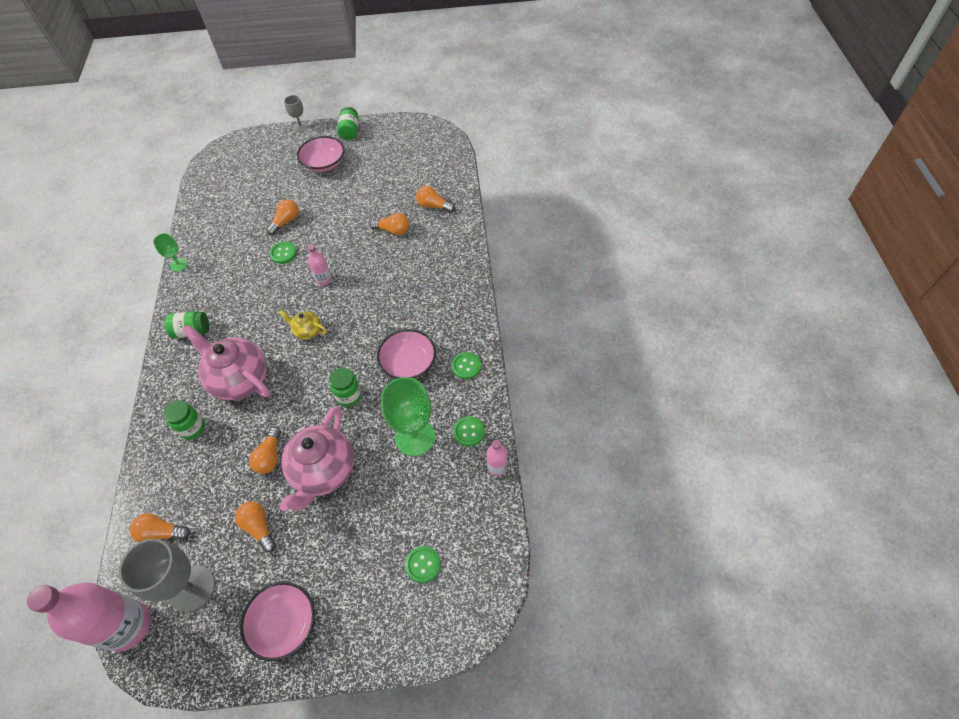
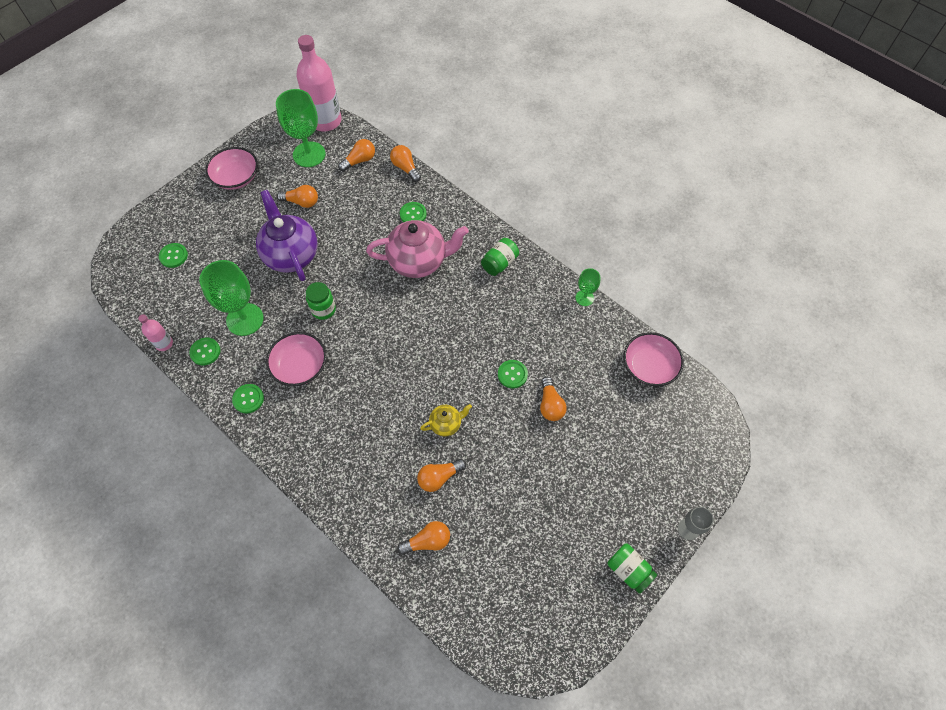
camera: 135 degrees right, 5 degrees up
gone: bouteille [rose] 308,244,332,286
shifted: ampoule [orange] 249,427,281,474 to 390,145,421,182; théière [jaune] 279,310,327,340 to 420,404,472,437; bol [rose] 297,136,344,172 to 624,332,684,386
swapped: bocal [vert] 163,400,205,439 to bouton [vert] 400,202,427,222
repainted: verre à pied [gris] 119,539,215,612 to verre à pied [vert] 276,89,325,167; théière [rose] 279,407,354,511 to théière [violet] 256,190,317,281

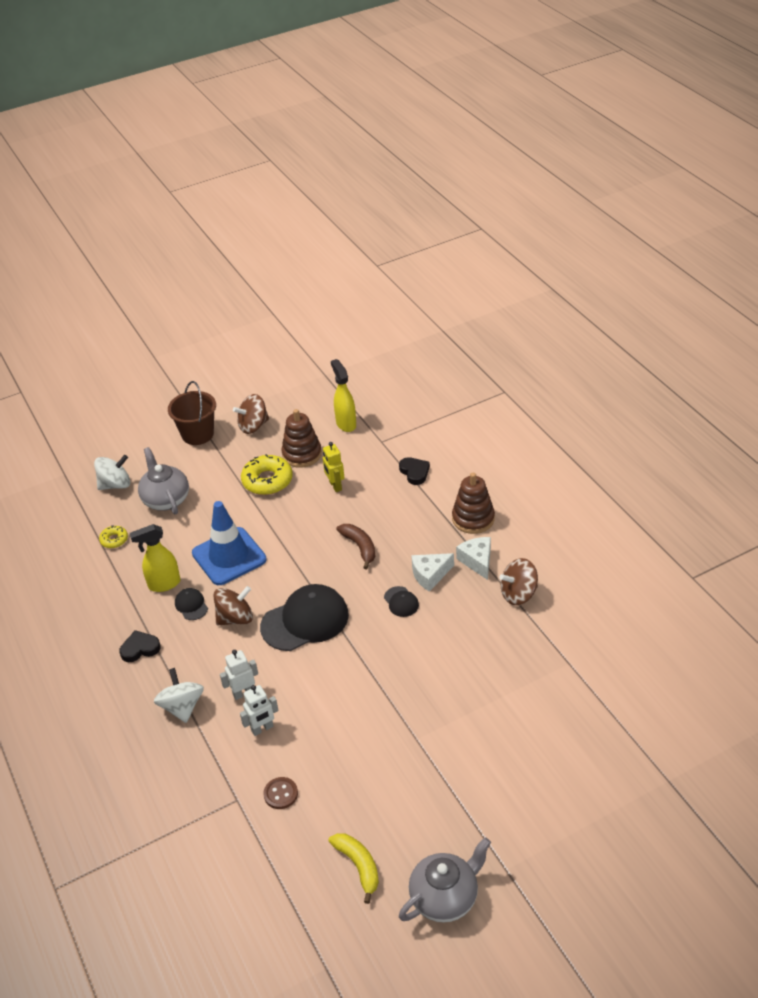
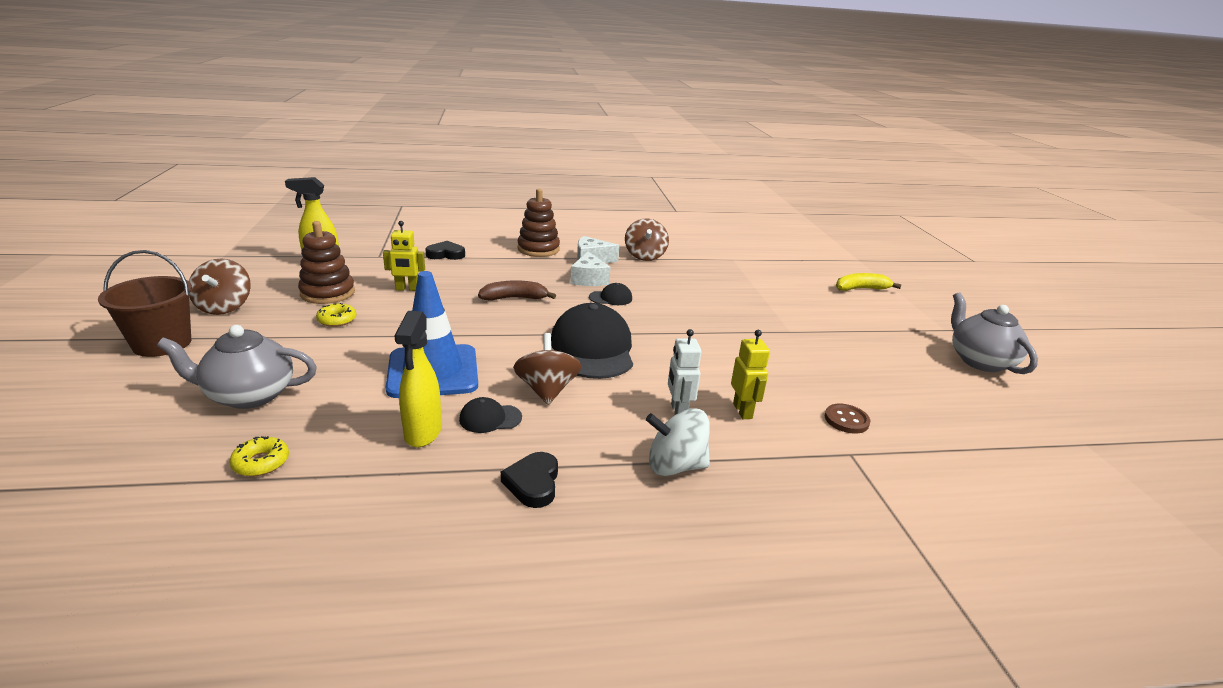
camera: 75 degrees left, 15 degrees down
gone: toupie [blanc] 94,455,130,490
shifted: banane [jaune] 328,833,379,904 to 836,273,902,291
repainted: robot [blanc] 240,685,279,736 to robot [jaune] 731,330,770,419
scaled: beignet [jaune] 241,454,293,495 = 316,303,357,327 x0.53

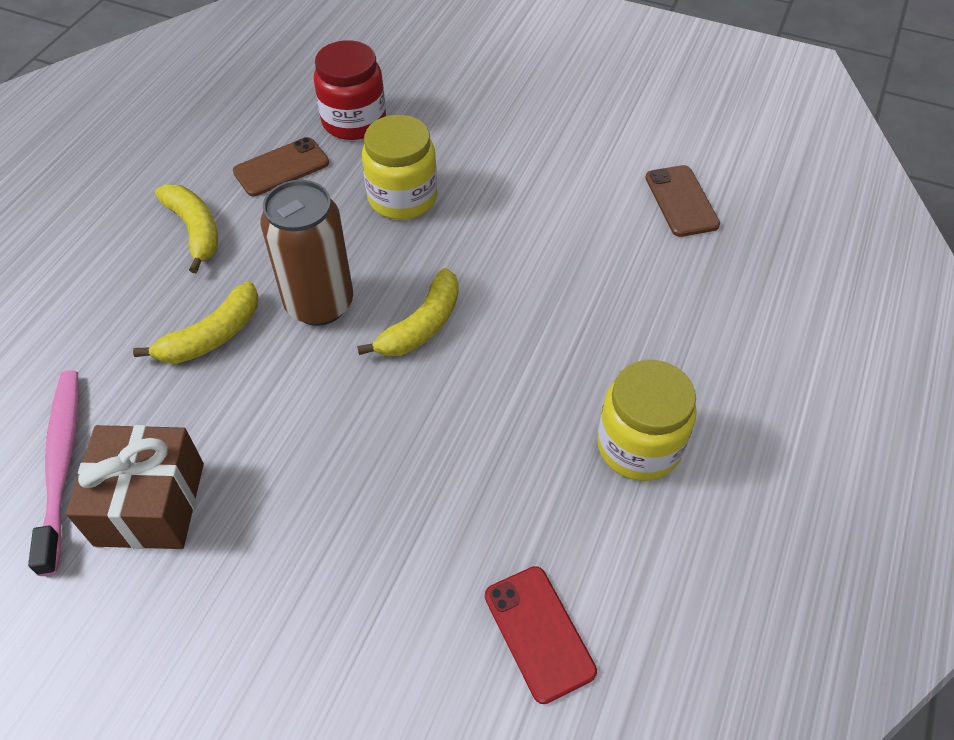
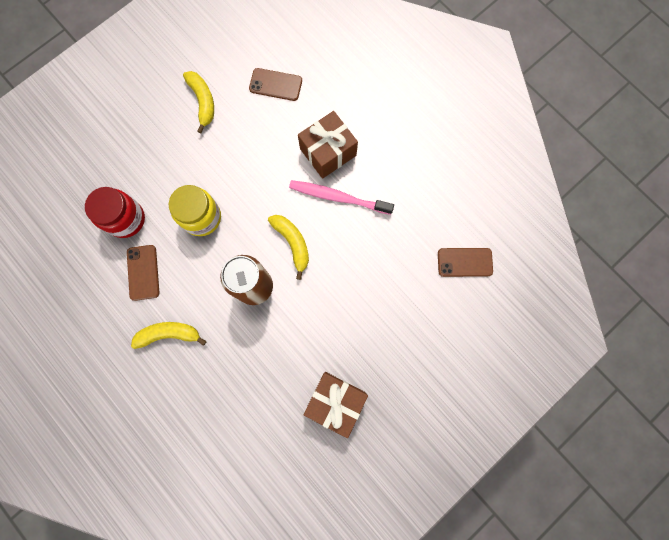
camera: 65 degrees left, 25 degrees up
gone: bocal [jaune] 597,360,697,481
new: cadeau [marron] 298,111,358,179
shifted: brosse à dents [rose] 28,370,79,576 to 289,180,394,215; banane [jaune] 133,282,259,364 to 183,71,214,133
repainted: téléphone [rouge] 485,566,597,704 to téléphone [marron] 438,248,493,277

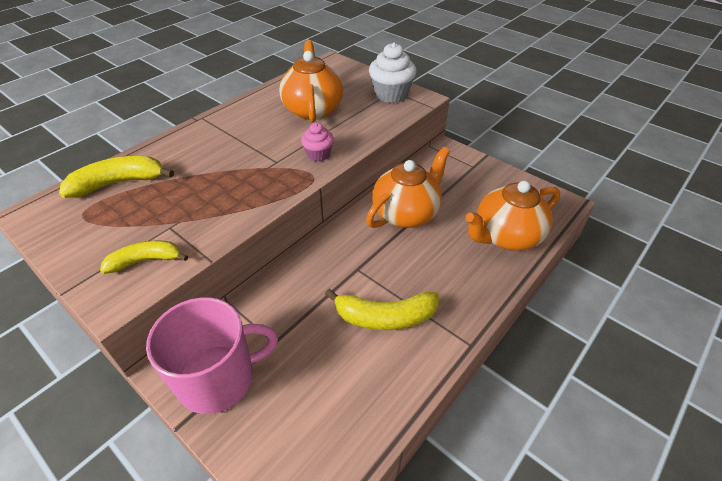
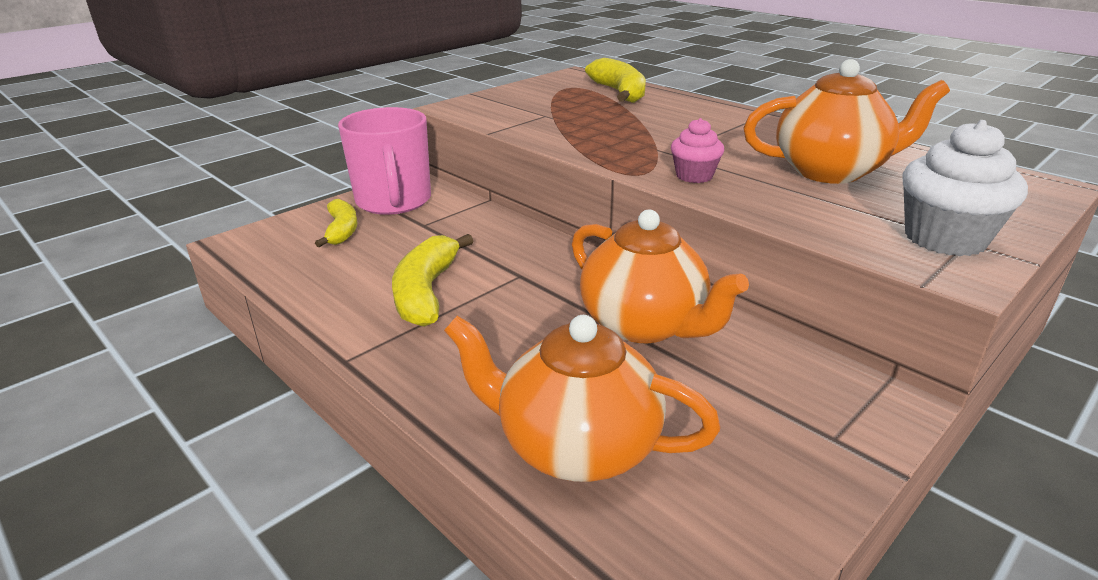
camera: 95 degrees right, 15 degrees down
shifted: banane [jaune] 100,240,188,274 to 315,199,357,247
rotated: théière [orange] 465,181,560,251 = 444,315,721,482 45 degrees counterclockwise

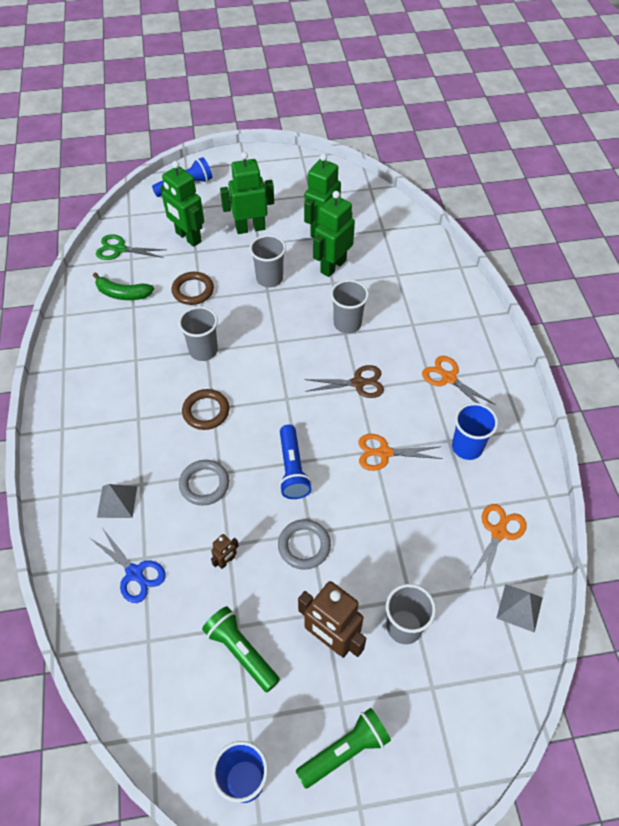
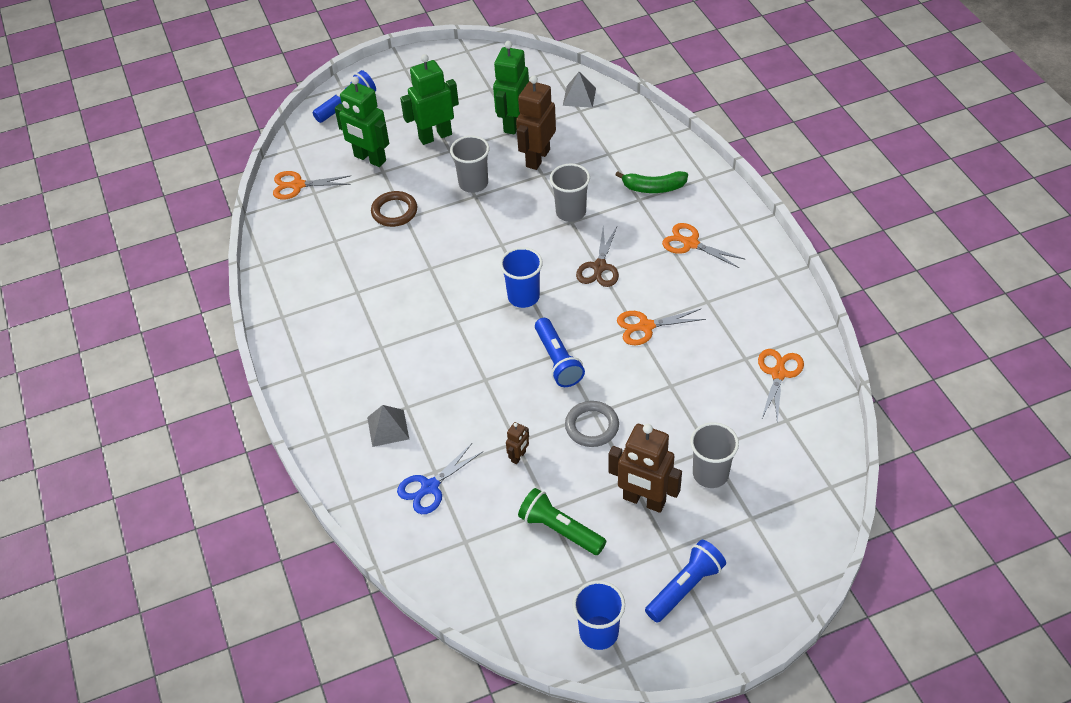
camera: 10 degrees left, 5 degrees down
gone: gobelet [gris] 178,306,218,361; anneau [gris] 179,460,229,505; anneau [marron] 182,389,229,430
shifted: banane [vert] 93,272,154,300 to 615,171,688,193; gobelet [bleu] 452,403,498,460 to 500,247,543,308; pyramide [gris] 496,584,543,633 to 563,72,596,108
repainted: ciseaux [vert] 96,234,167,260 to ciseaux [orange] 273,171,351,200; lampe de poche [vert] 296,708,391,789 to lampe de poche [bleu] 645,540,726,623; robot [vert] 313,191,355,277 to robot [marron] 516,76,556,170
rotated: ciseaux [bleu] 90,528,166,603 = 397,443,482,514 105 degrees clockwise; ciseaux [marron] 304,365,384,398 = 576,227,619,287 120 degrees clockwise

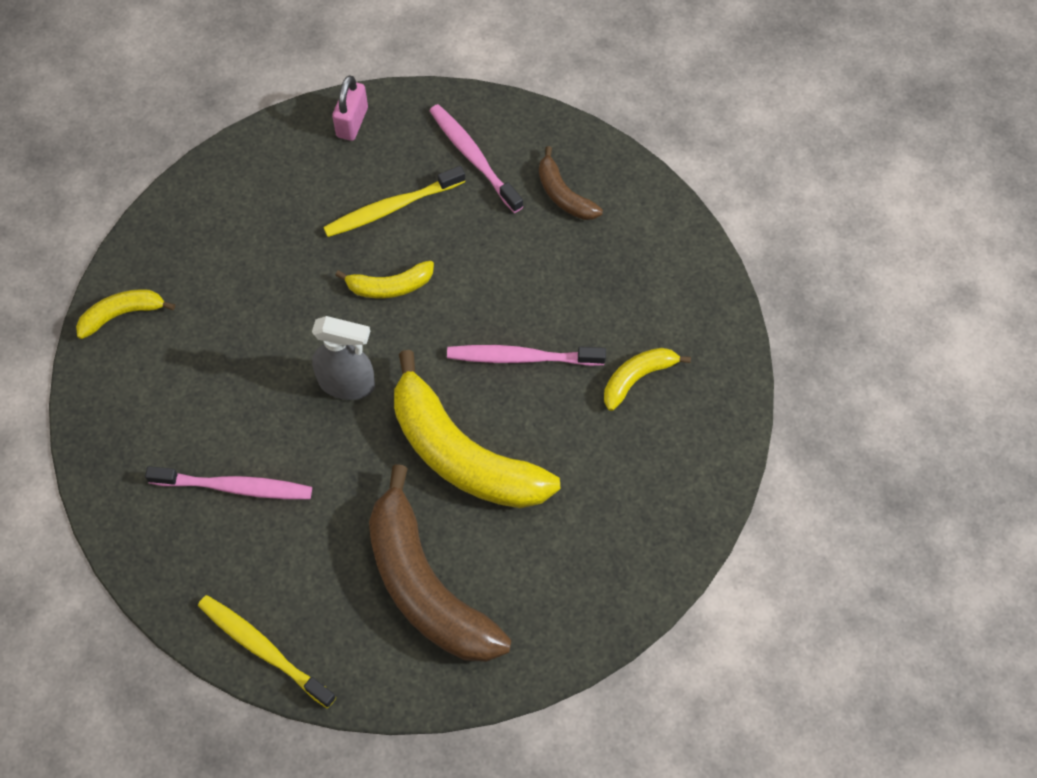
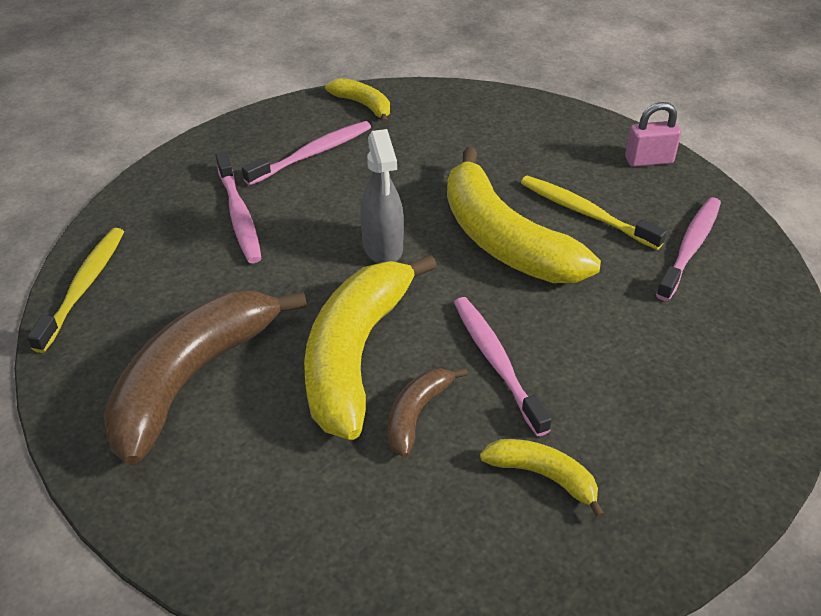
camera: 65 degrees right, 20 degrees down
new: brosse à dents [rose] 242,121,371,186
shifted: banane [marron] 539,146,603,220 to 388,367,468,457
scaled: banane [jaune] 335,261,434,298 = 447,147,601,283 x2.09

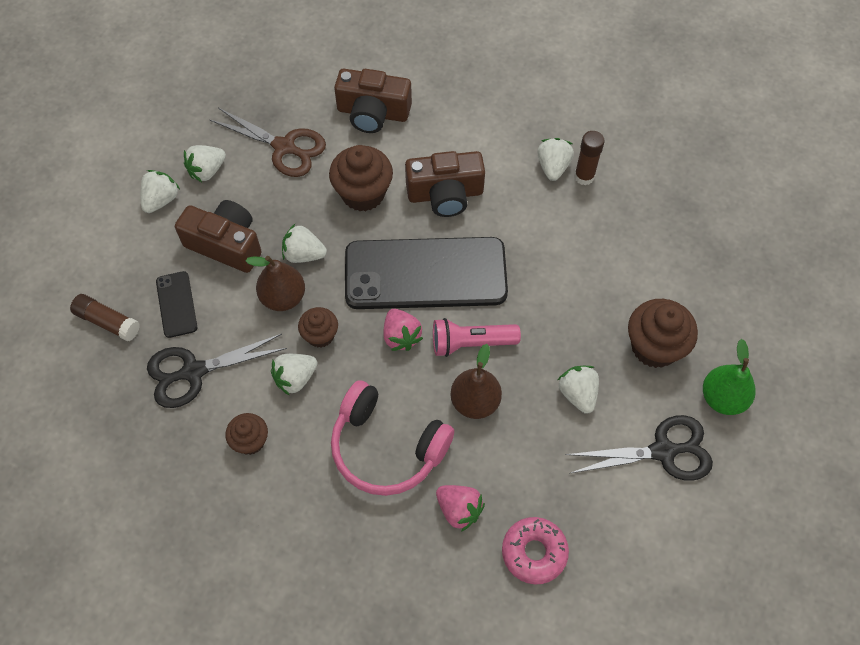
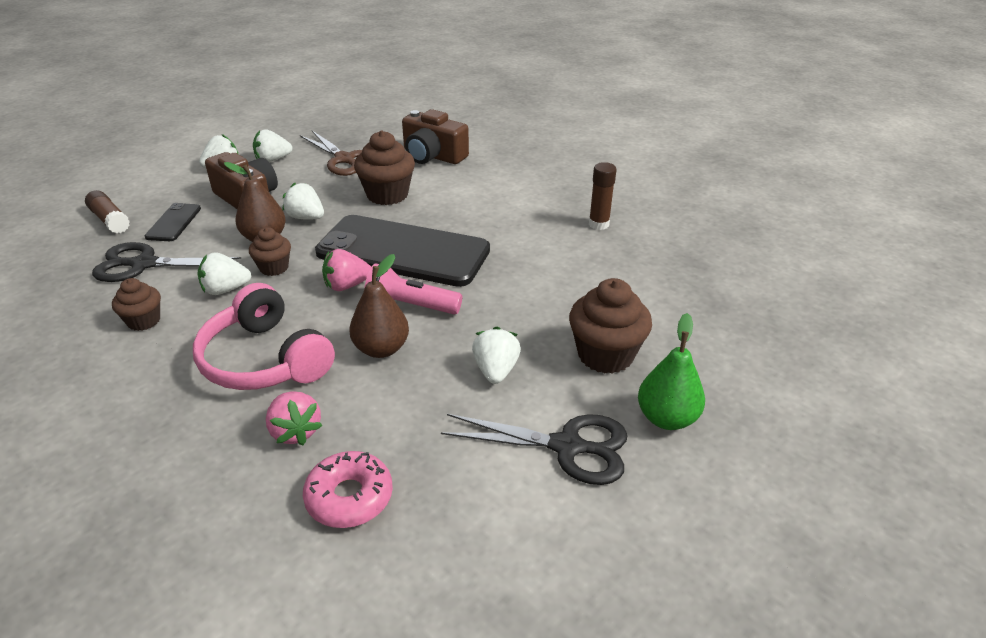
camera: 20 degrees right, 25 degrees down
gone: appareil photo [marron] 405,151,485,217; fraise [blanc] 537,138,574,181
rotated: fraise [rose] 384,309,423,351 = 322,249,371,291 75 degrees clockwise

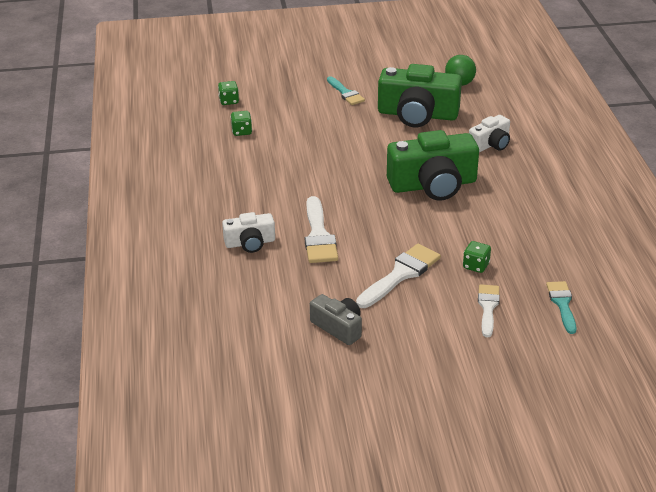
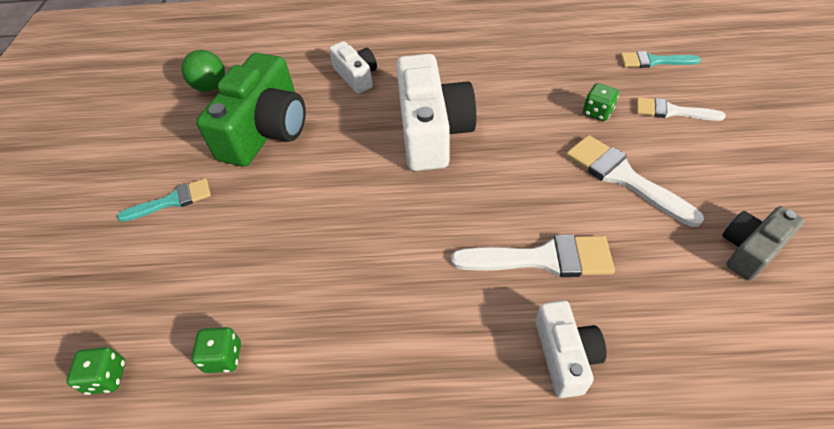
camera: 80 degrees left, 15 degrees up
repainted: appareil photo [vert] 387,130,479,201 to appareil photo [blanc] 396,54,477,171

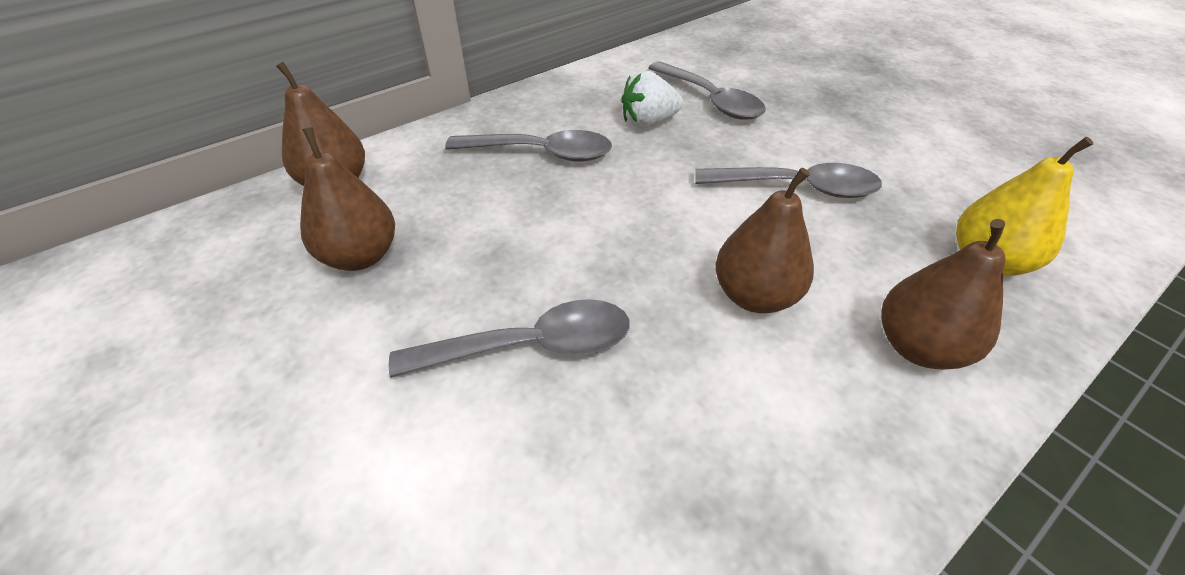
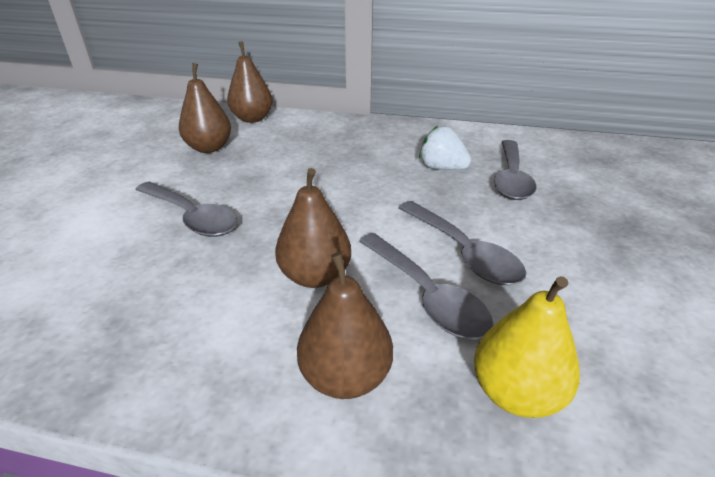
camera: 50 degrees right, 10 degrees down
shifted: cuillère [gris] 445,130,612,162 to 359,233,493,339

